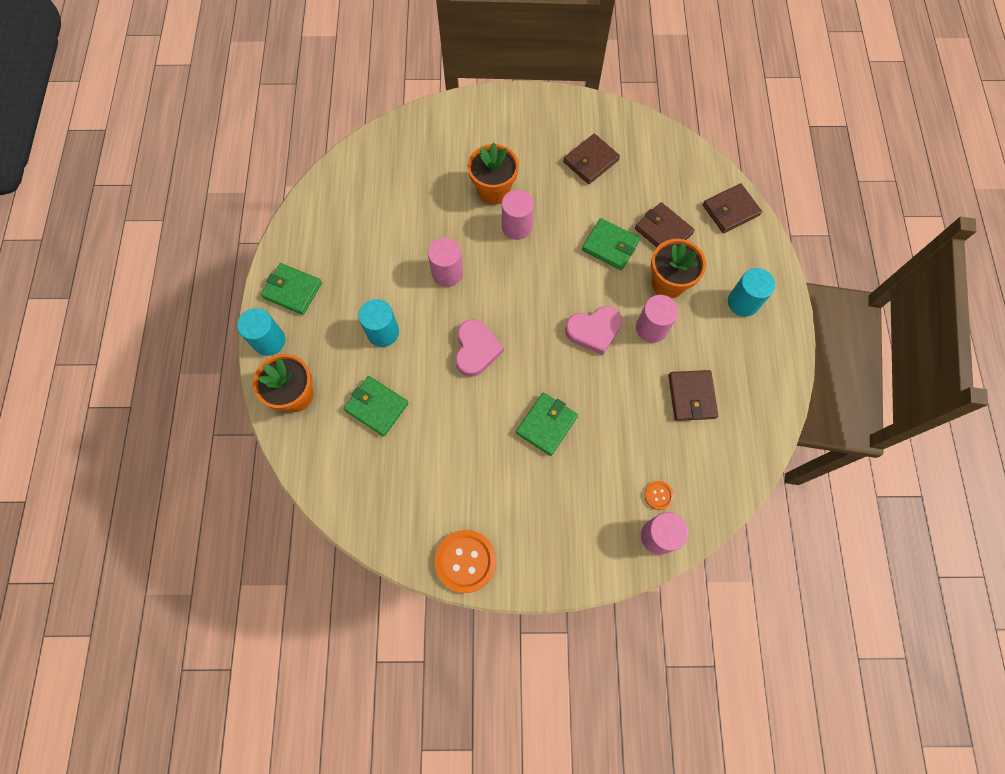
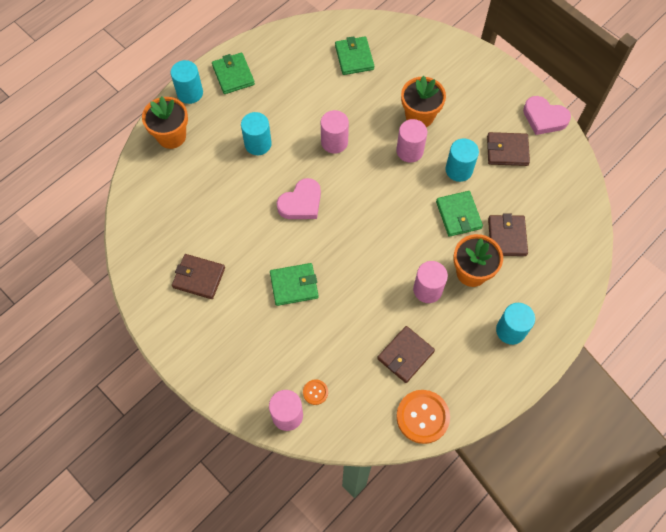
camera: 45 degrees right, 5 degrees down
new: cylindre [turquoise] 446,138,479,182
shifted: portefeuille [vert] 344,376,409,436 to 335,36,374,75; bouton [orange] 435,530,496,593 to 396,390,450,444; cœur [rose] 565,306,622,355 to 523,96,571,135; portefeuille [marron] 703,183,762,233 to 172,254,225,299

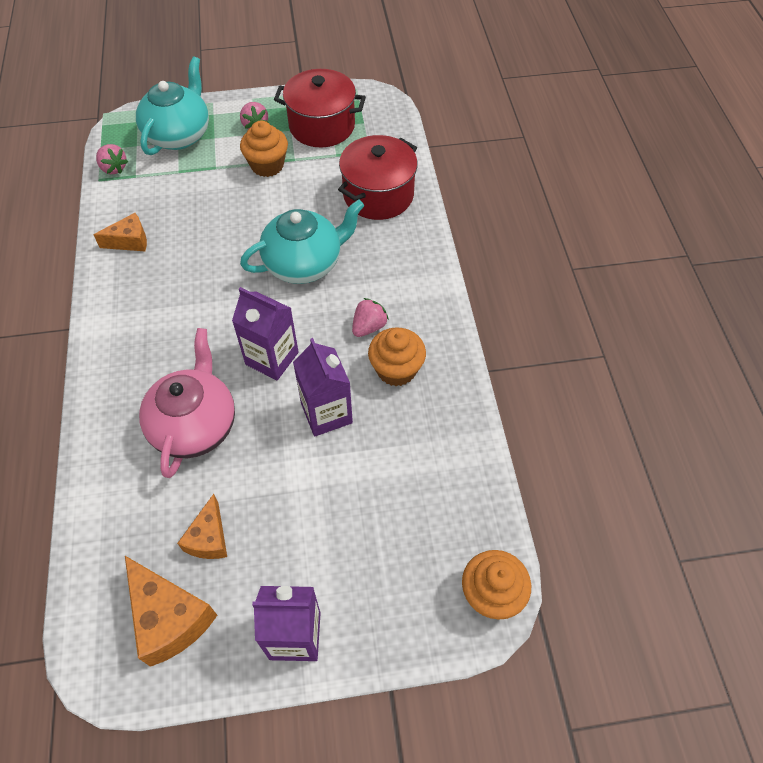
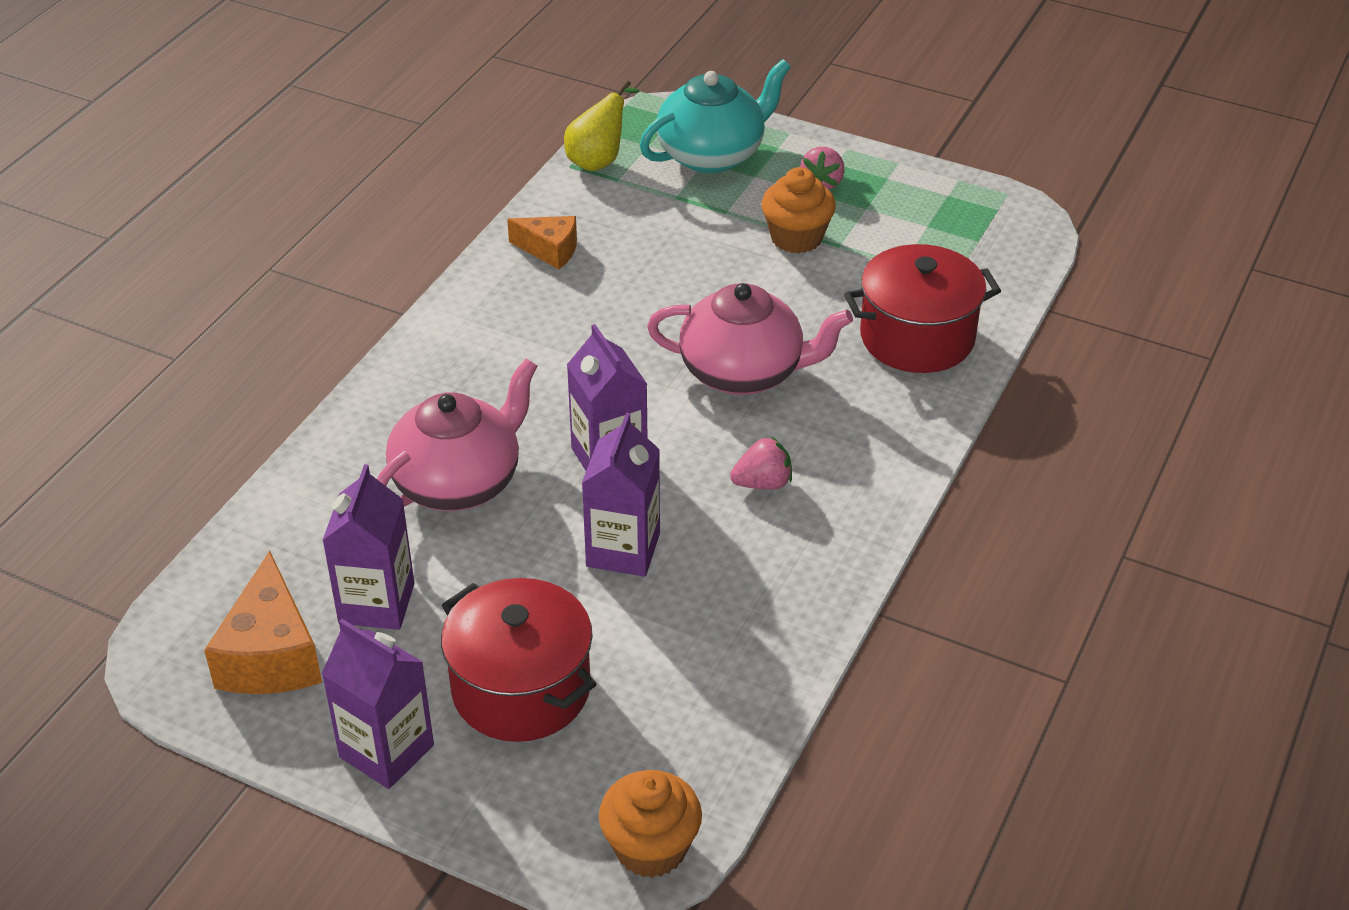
camera: 35 degrees right, 15 degrees down
gone: muffin [orange] 368,327,426,386
shifted: marmite [rouge] 274,69,366,147 to 441,578,596,742
swapped: fraise [rose] 96,144,128,174 to poire [jaune] 564,80,639,171; fromage [orange] 177,494,227,559 to brique de lait [violet] 322,464,415,630
repainted: théière [turquoise] 240,199,364,284 to théière [rose] 647,283,853,395

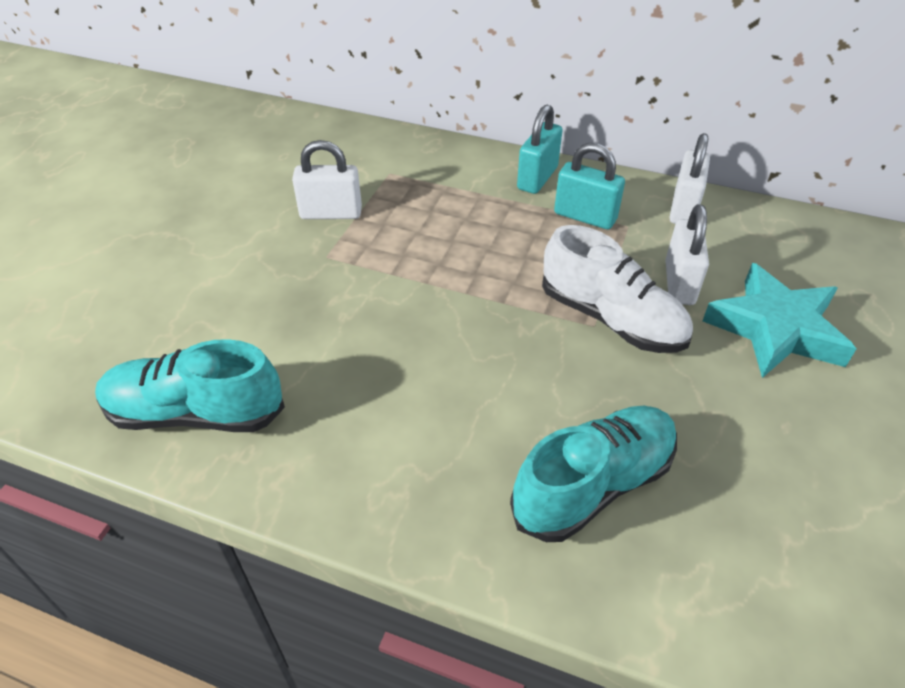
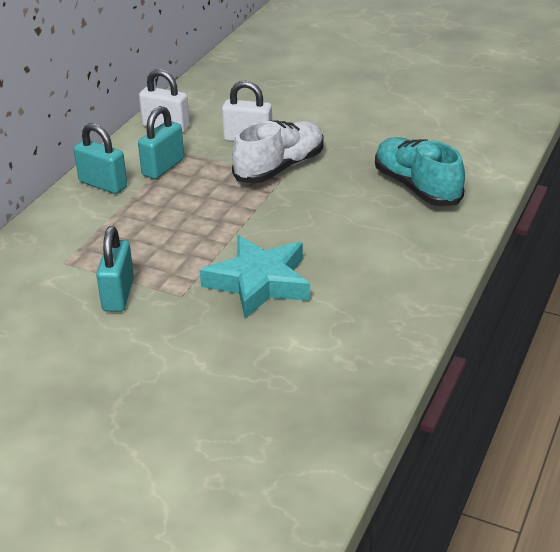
camera: 85 degrees left, 10 degrees down
gone: chaussure [turquoise] 95,339,285,432
shifted: étoile [turquoise] 703,263,856,378 to 200,235,310,319
repainted: cadenas [blanc] 292,140,362,219 to cadenas [turquoise] 96,226,134,312

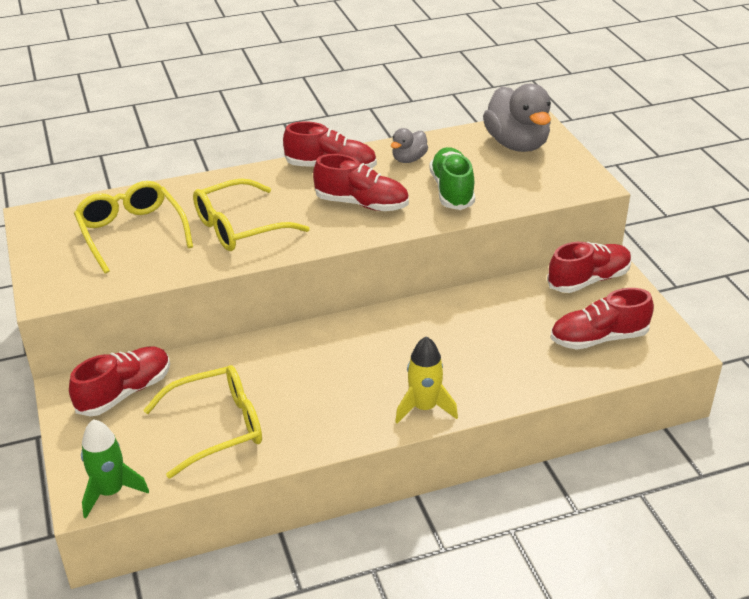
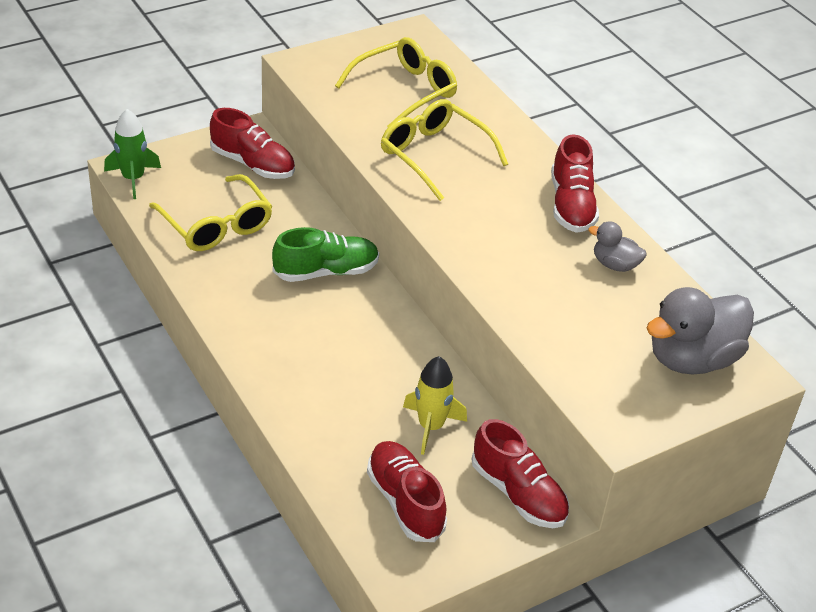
camera: 75 degrees right, 5 degrees up
gone: chaussure [rouge] 313,154,409,211
shifted: fusée [jaune] 395,336,458,423 to 403,356,467,455; chaussure [vert] 429,147,475,210 to 272,227,379,282

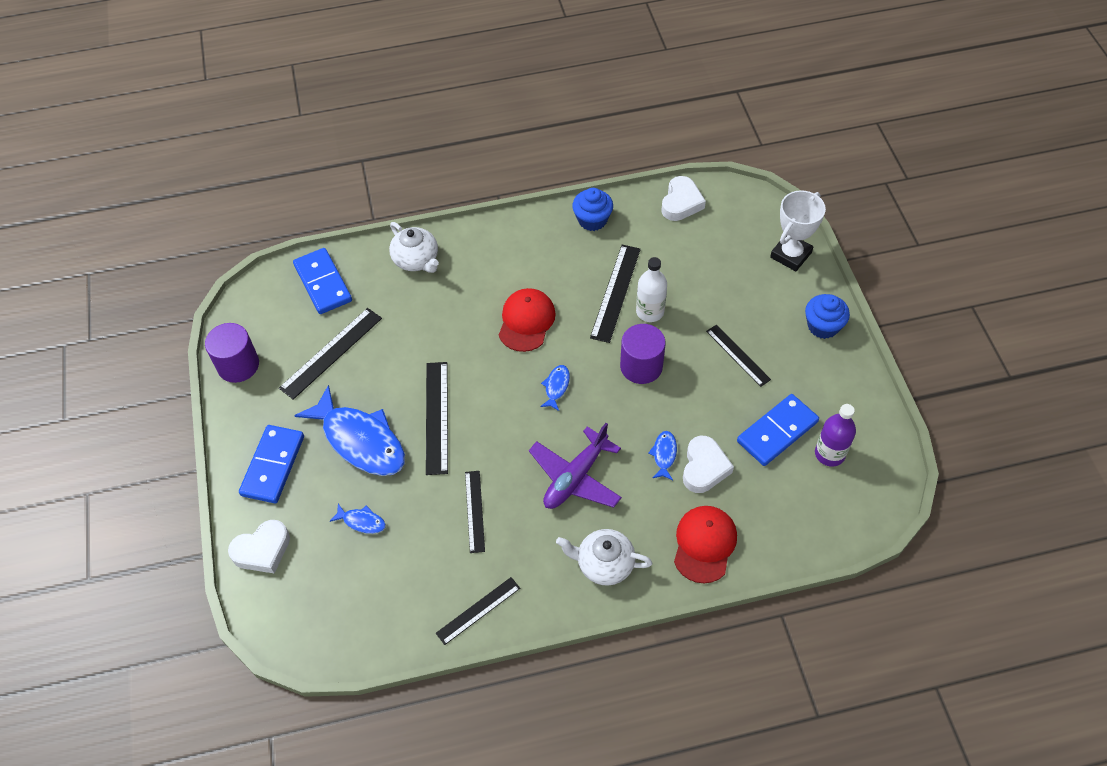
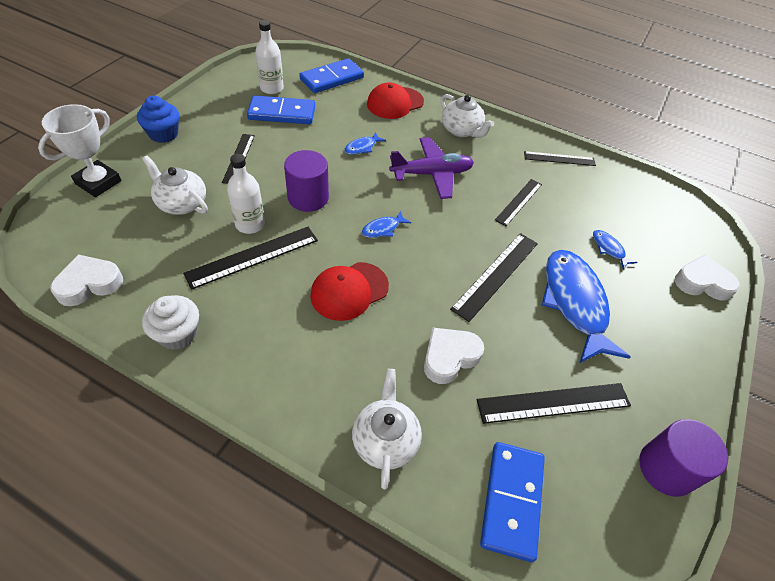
camera: 145 degrees left, 5 degrees down
new: théière [blanc] 142,156,208,215
shifted: domino [bleu] 239,425,304,503 to 299,58,364,93; cœur [blanc] 683,436,734,493 to 424,328,484,384
repainted: muffin [bleu] 572,188,613,231 to muffin [blanc] 142,295,199,350; bouteille [violet] 815,404,856,467 to bouteille [blanc] 255,20,284,94
rotated: trophée [blanc] 770,190,826,271 = 38,104,121,197 45 degrees counterclockwise

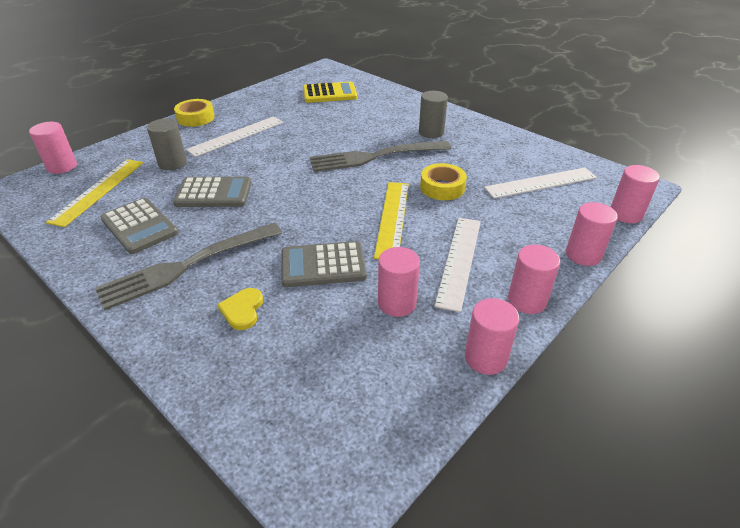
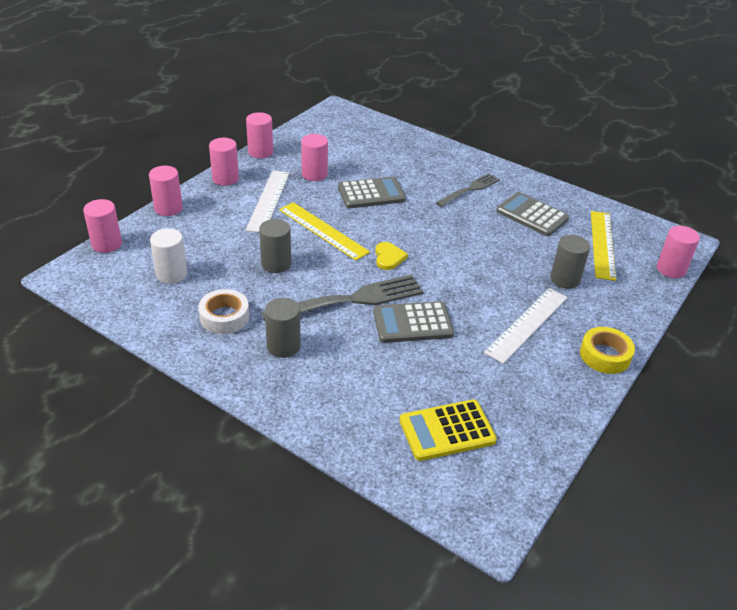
camera: 170 degrees right, 0 degrees up
new: ruban adhésif [blanc] 198,289,249,334
shifted: calculatrice [gris] 173,177,252,207 to 373,301,454,343; cœur [jaune] 217,288,263,330 to 375,242,408,270
swapped: ruban adhésif [jaune] 420,163,467,200 to cylindre [gris] 259,219,291,273; règle [blanc] 484,168,597,199 to cylindre [blanc] 150,228,187,284
rotated: règle [jaune] 374,182,409,259 = 279,202,370,261 45 degrees counterclockwise
scaled: fourchette [gris] 95,223,282,311 = 435,173,500,207 x0.61

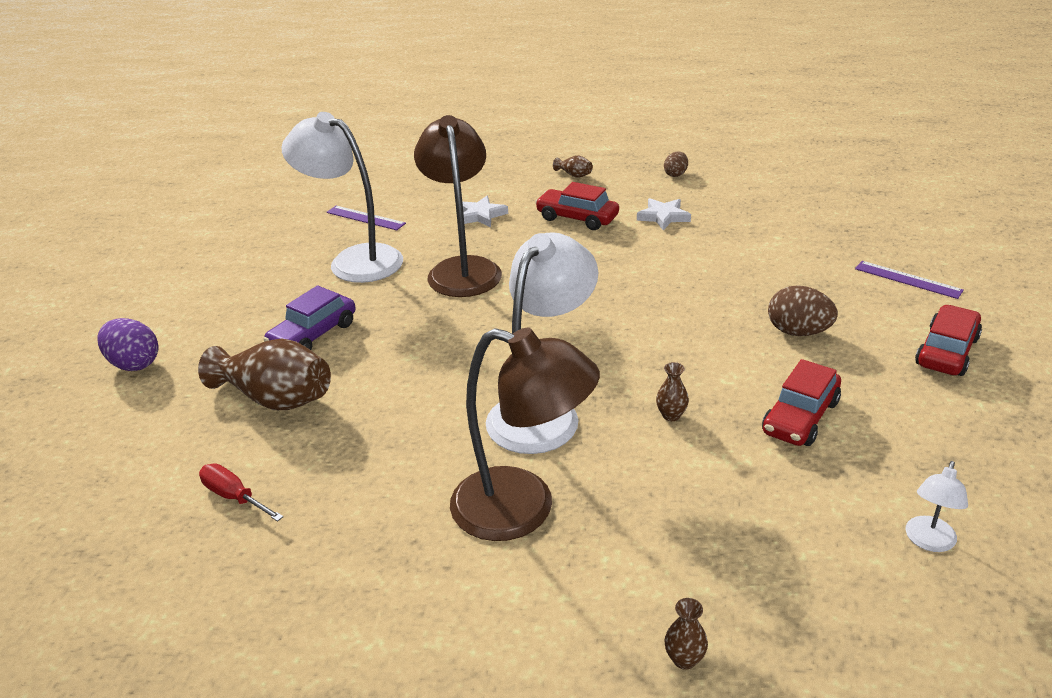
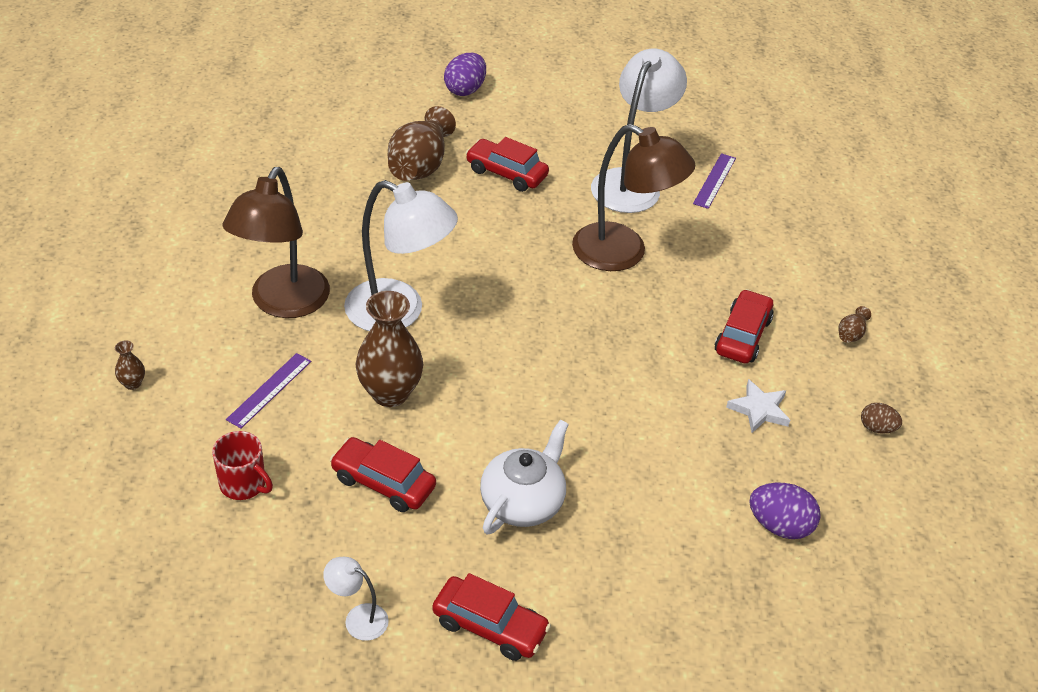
camera: 80 degrees right, 10 degrees up
gone: tournevis [rouge] 199,464,283,522; étoile [blanc] 462,196,508,227
new: tasse [rouge] 212,431,273,500; œuf [violet] 749,482,821,539
shifted: règle [violet] 855,261,964,299 to 226,353,311,428; lampe [blanc] 905,461,968,552 to 323,557,389,641
swapped: œuf [marron] 768,285,838,336 to théière [blanc] 480,419,569,534
repainted: voiture [violet] 263,285,356,350 to voiture [rouge] 466,137,549,192
rotated: lampe [marron] 414,115,502,297 = 572,124,696,271 45 degrees clockwise
scaled: vase [marron] 656,362,689,421 = 356,291,423,407 x2.32

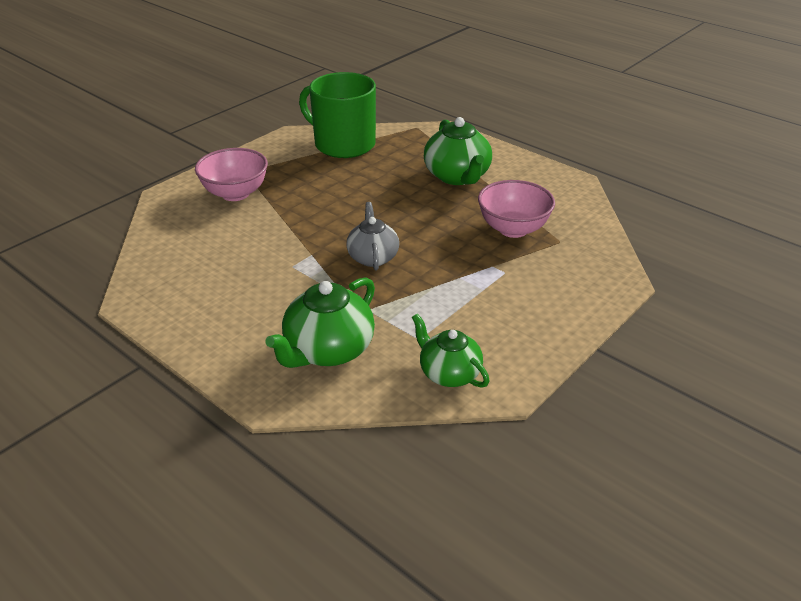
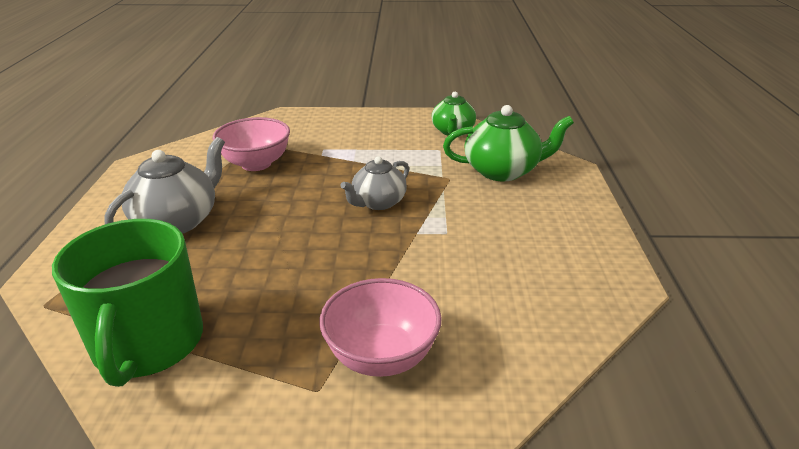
camera: 130 degrees left, 5 degrees down
repainted: théière [vert] 424,117,492,185 to théière [gris] 105,137,225,234

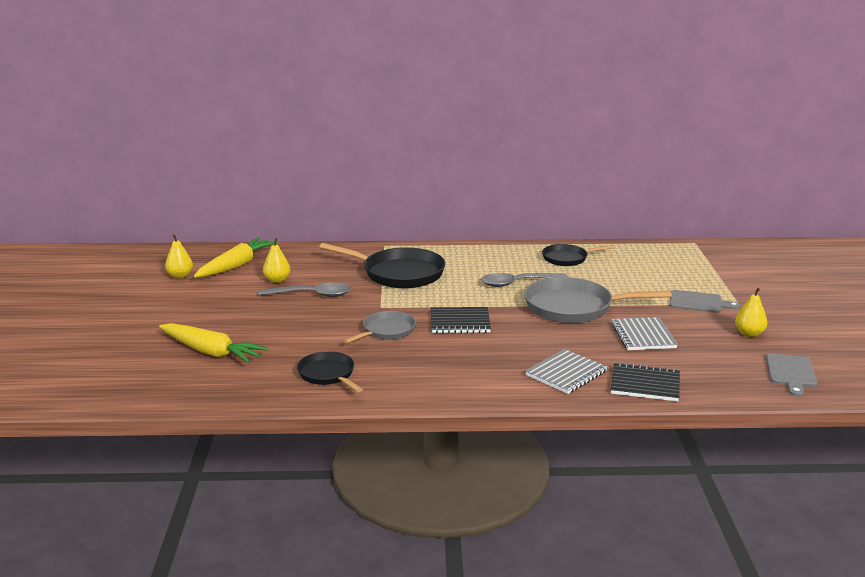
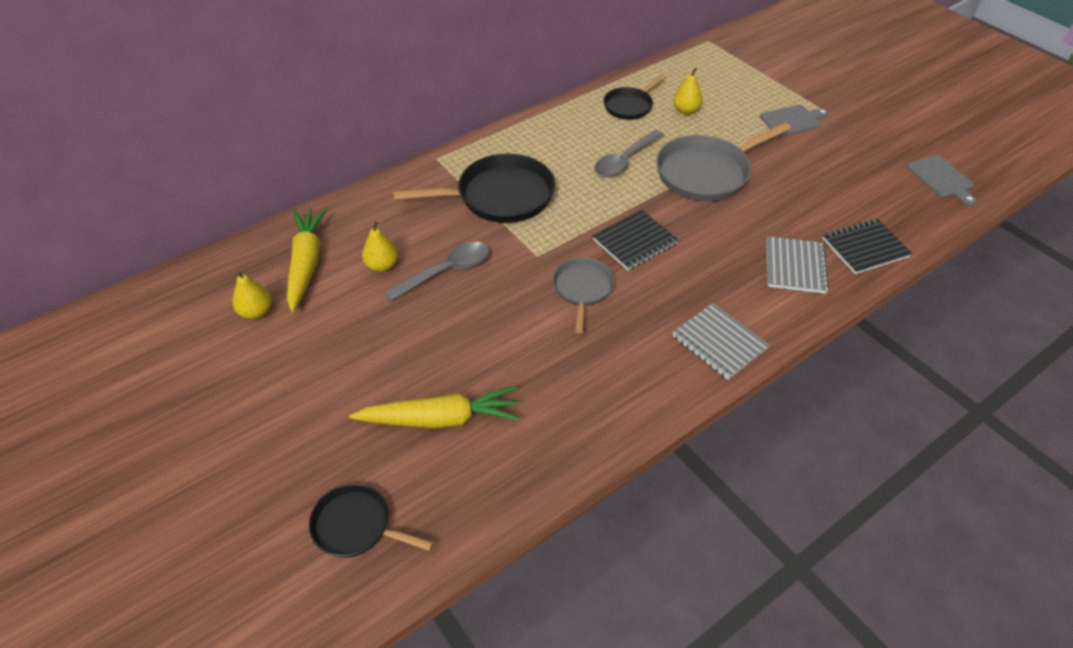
camera: 35 degrees left, 25 degrees up
shifted: poêle [noir] 297,351,363,392 to 309,483,434,558; carnet [gris] 611,317,678,350 to 673,303,770,380; poire [jaune] 735,288,767,337 to 673,68,703,115

